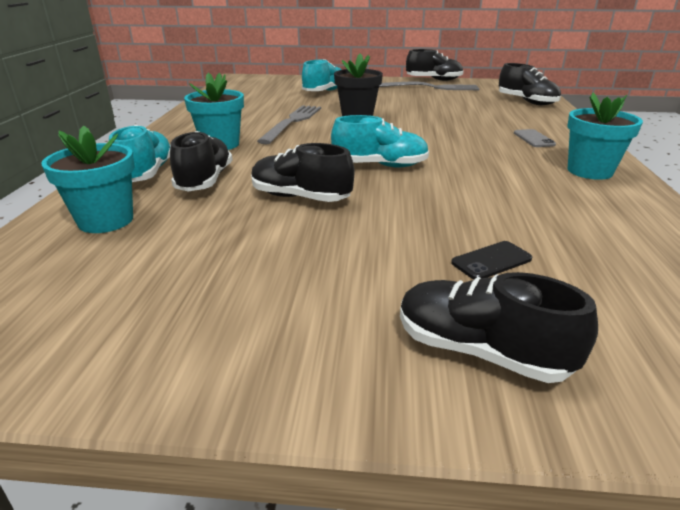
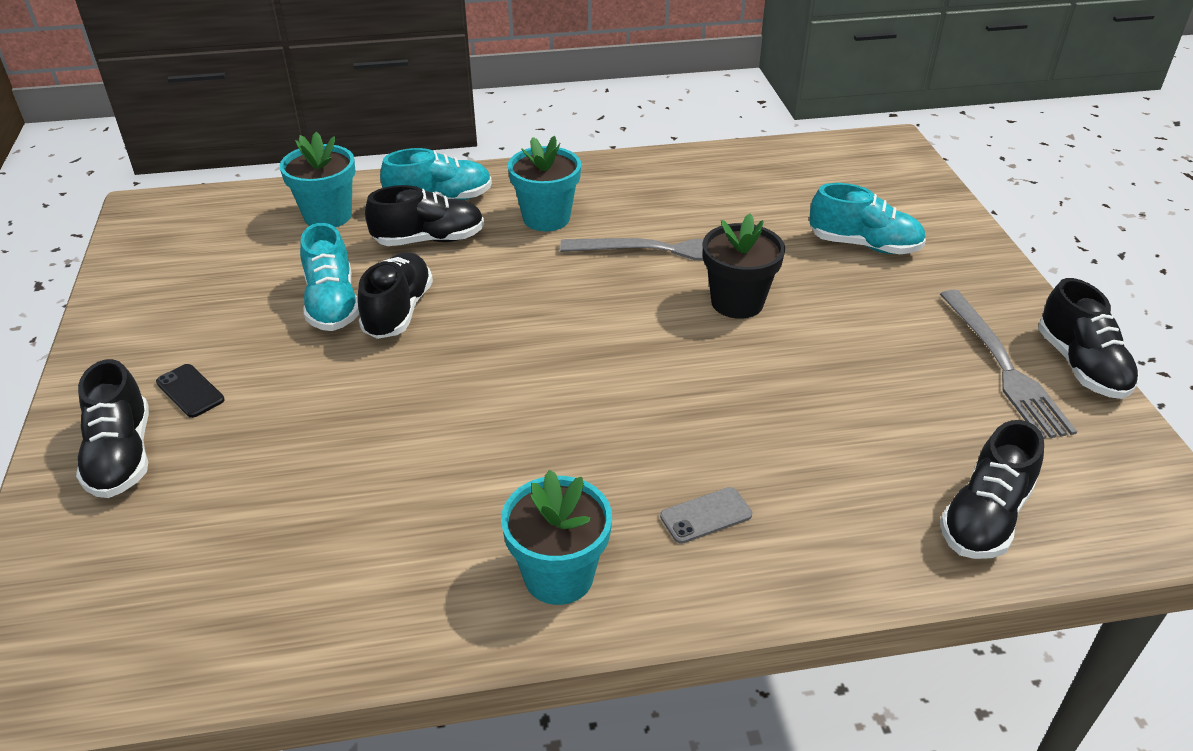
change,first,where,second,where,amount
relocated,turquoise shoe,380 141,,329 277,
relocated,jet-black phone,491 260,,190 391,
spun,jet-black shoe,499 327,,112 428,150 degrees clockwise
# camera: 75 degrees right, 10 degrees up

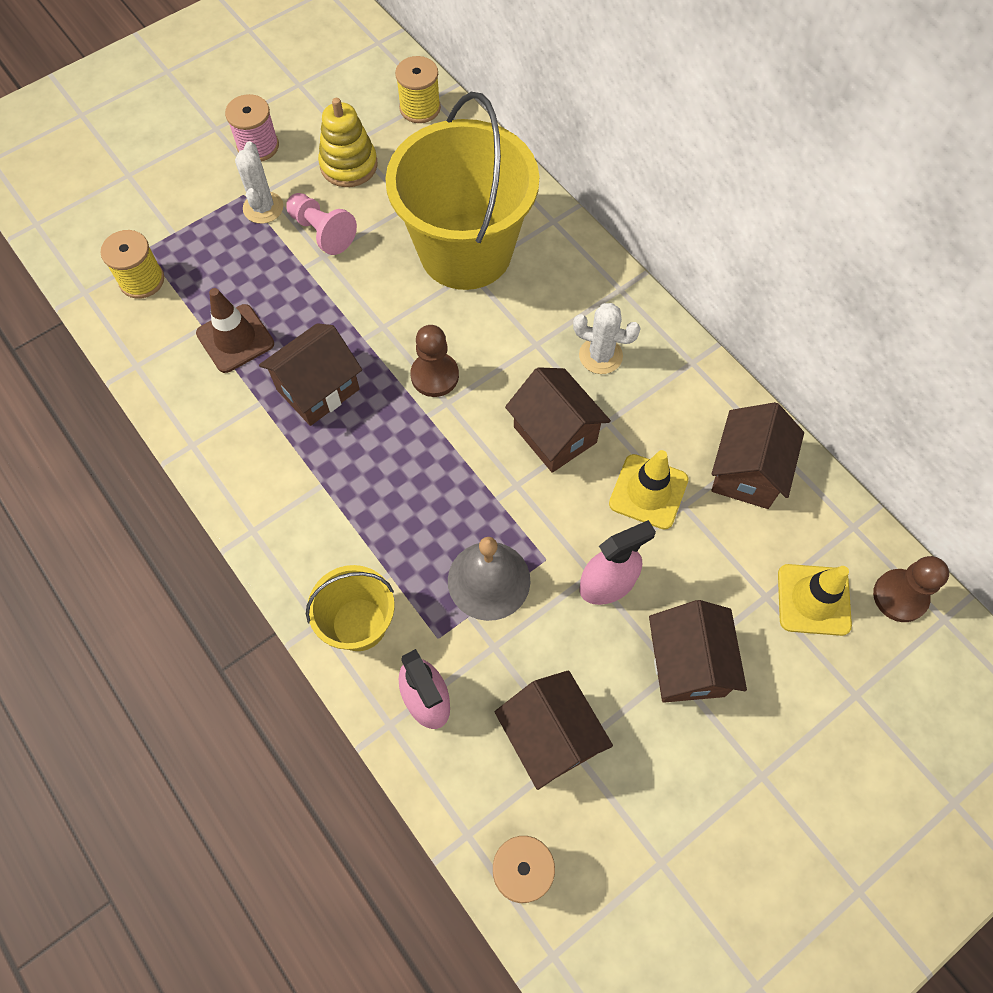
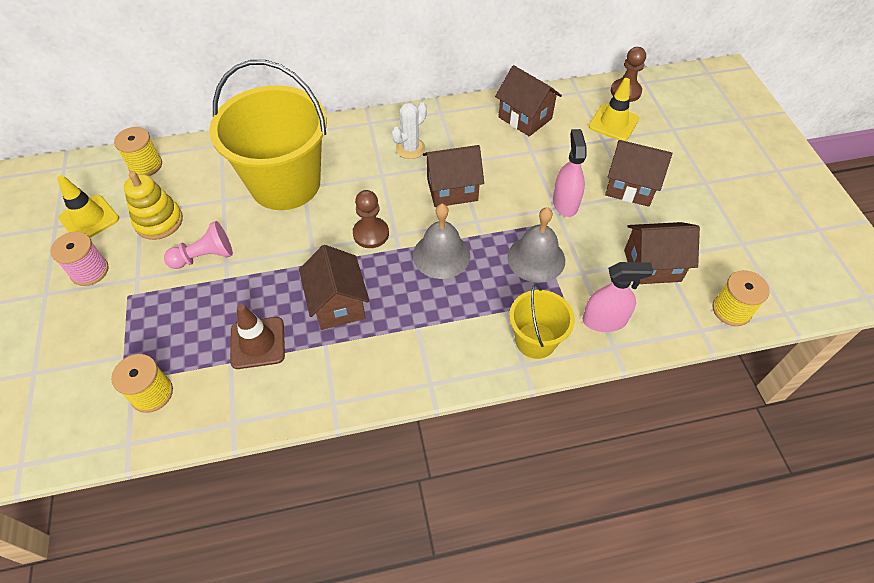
change,first,where,second,where,amount
missing,snow-white saguaro cactus,259 182,,,
appeared,,,gray hand bell,441 241,
relocated,bright yellow safety cone,648 490,,88 206,
# camera: 65 degrees left, 10 degrees down

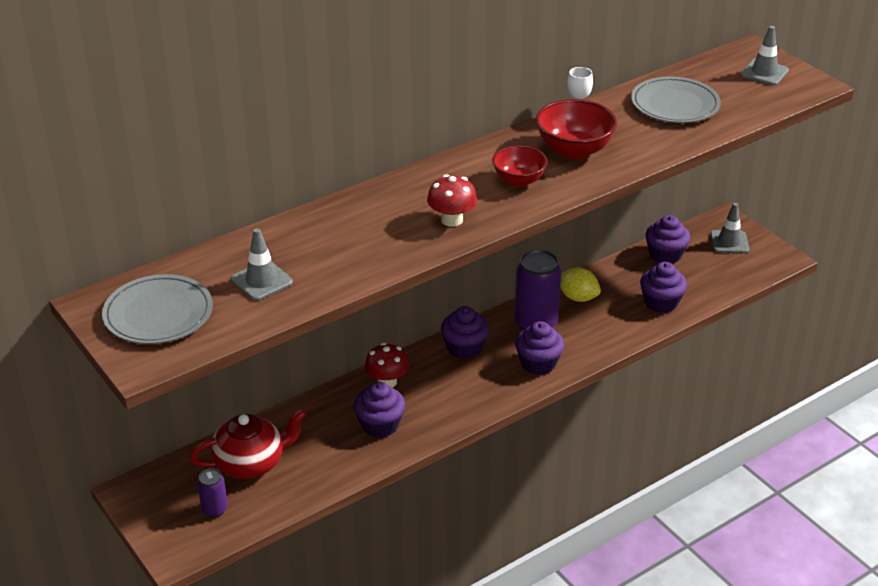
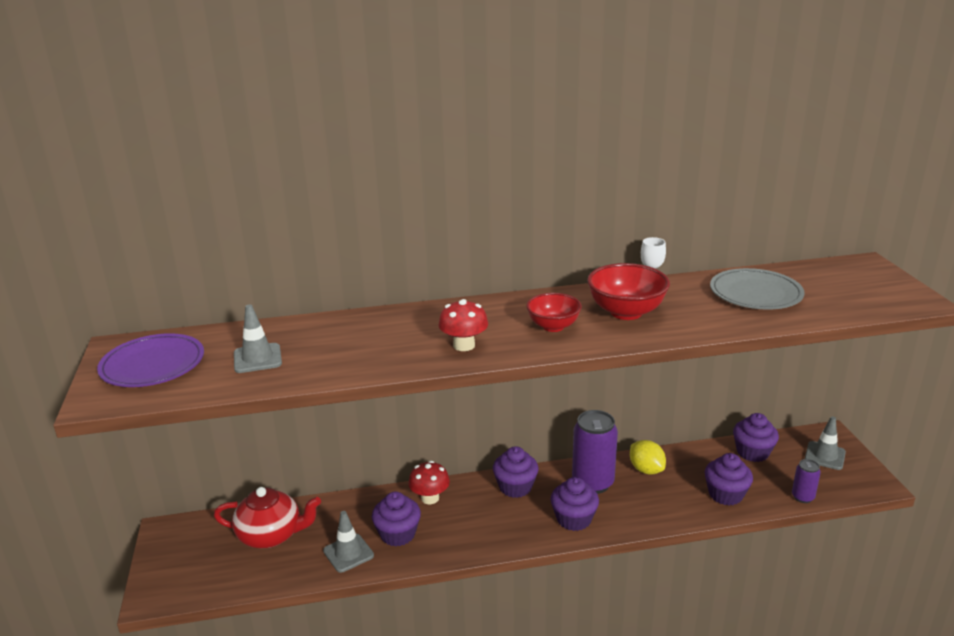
change,first,where,second,where,amount
relocated,purple soda can,212 493,,806 481,
relocated,gray safety cone,764 55,,348 542,
colour,gray flat dish,157 309,purple flat dish,150 360,
# camera: 25 degrees right, 10 degrees down

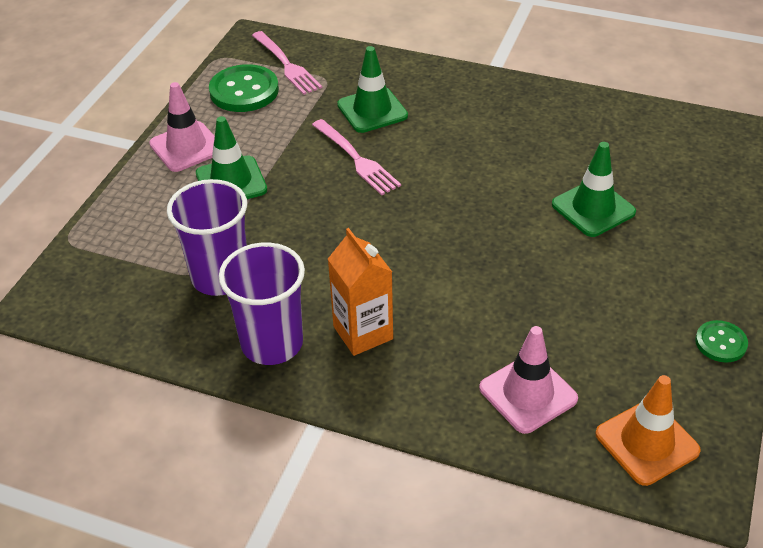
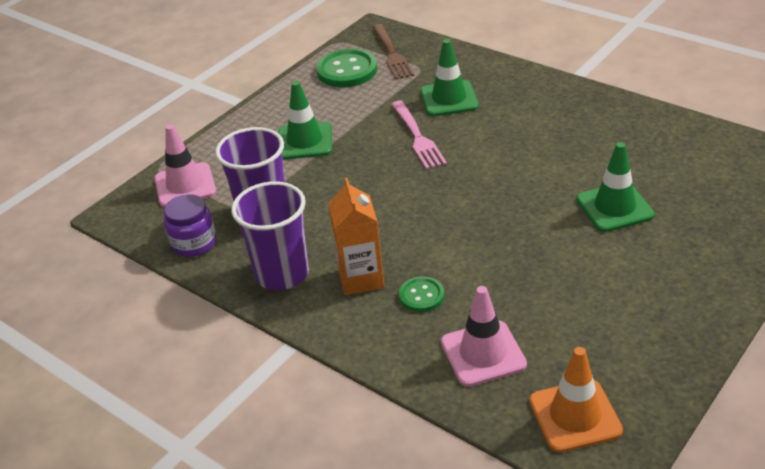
change,first,where,second,where,amount
appeared,,,purple jar,190 225,
relocated,rosy safety cone,182 127,,185 165,
relocated,green button,721 341,,421 294,
colour,rosy dinner fork,287 63,dark brown dinner fork,393 51,
# camera: 20 degrees right, 5 degrees down

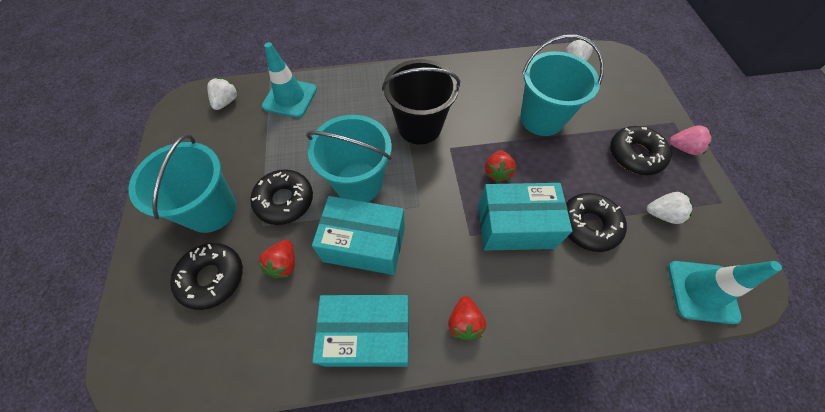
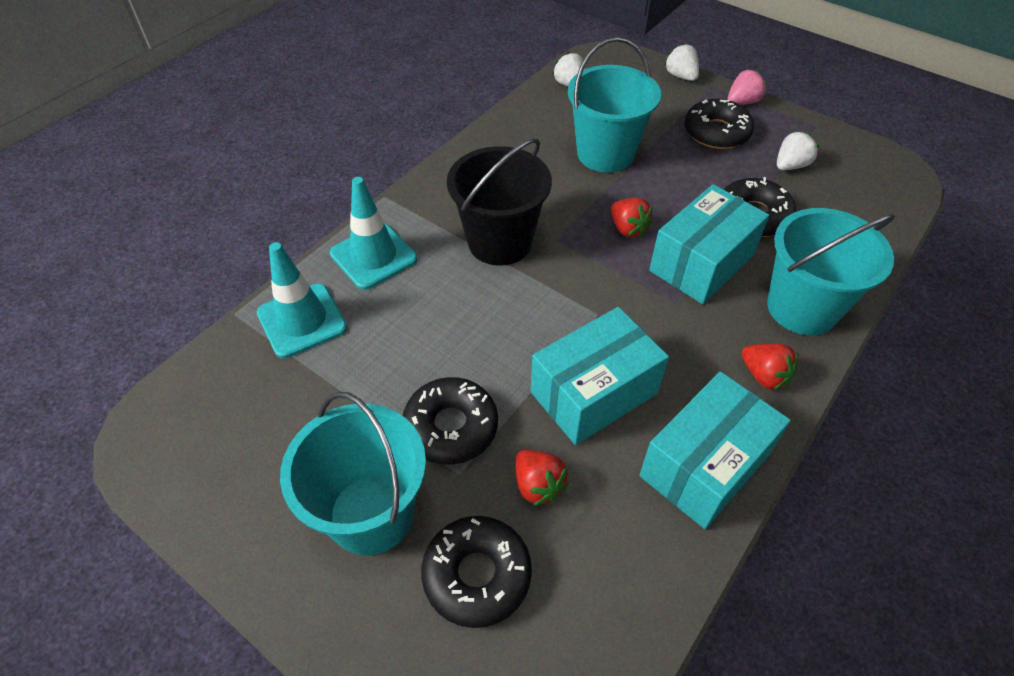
change,first,where,second,where,amount
relocated,snow-white toy strawberry,222 94,,681 62,
relocated,turquoise sand bucket,349 158,,831 271,
relocated,turquoise safety cone,725 292,,373 233,
# camera: 45 degrees left, 10 degrees down

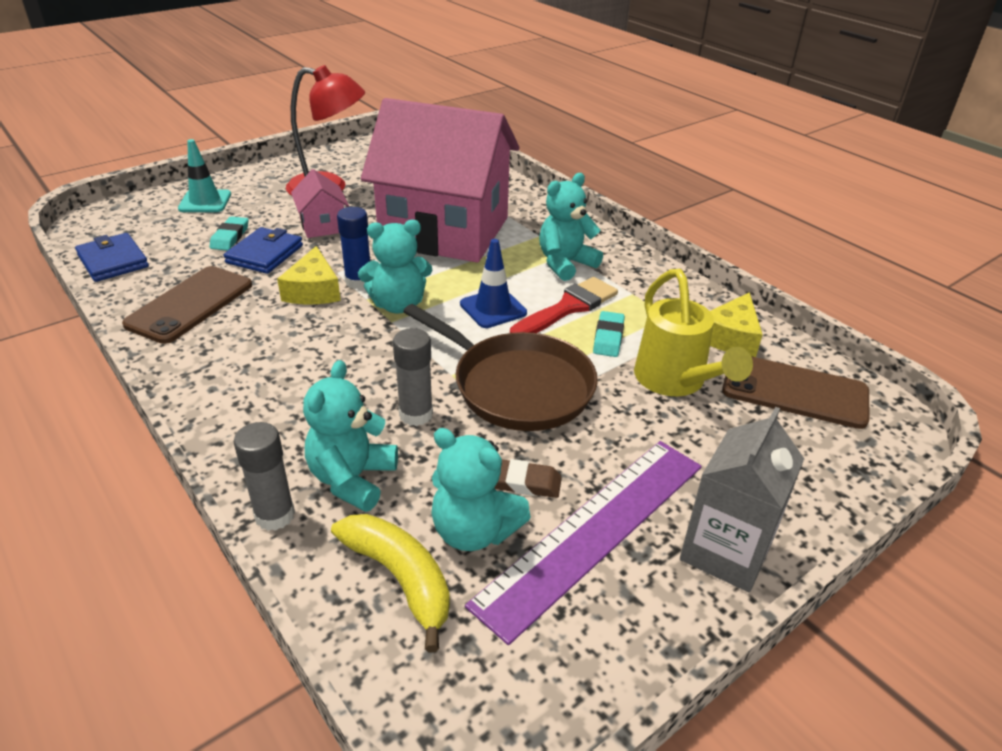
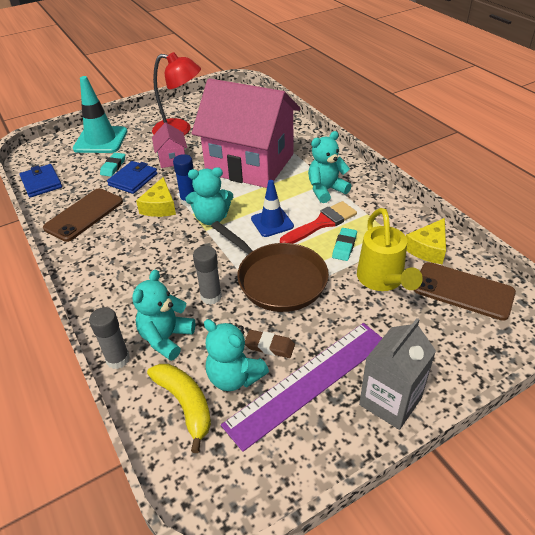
change,first,where,second,where,amount
size,turquoise safety cone,204 175,,100 114,x1.61
# camera: 10 degrees right, 5 degrees up

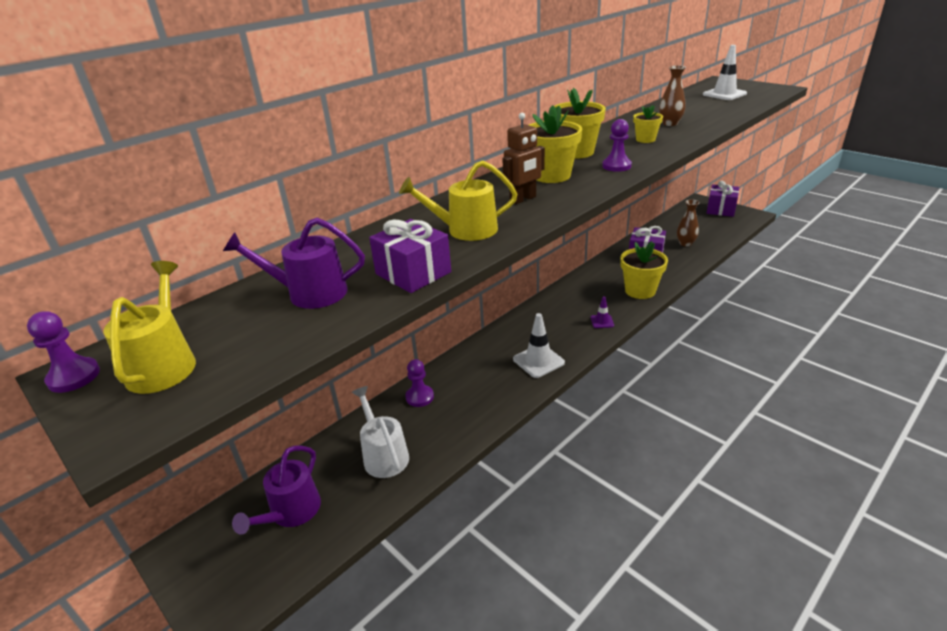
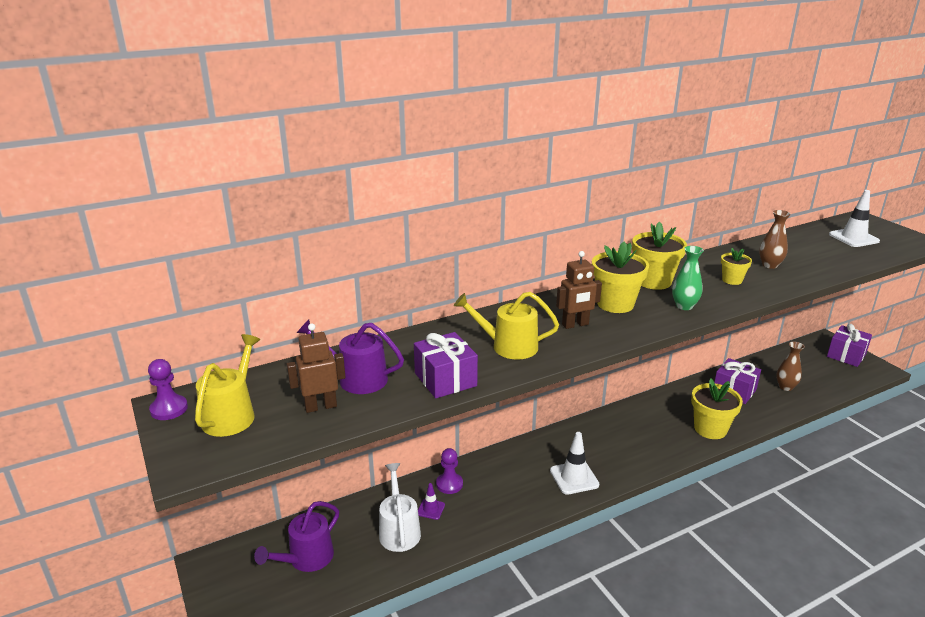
change,first,where,second,where,amount
appeared,,,dark brown toy robot,316 368,
relocated,purple safety cone,602 312,,431 501,
exchanged,purple pawn,617 145,green flower vase,688 278,
# camera: 15 degrees right, 5 degrees down

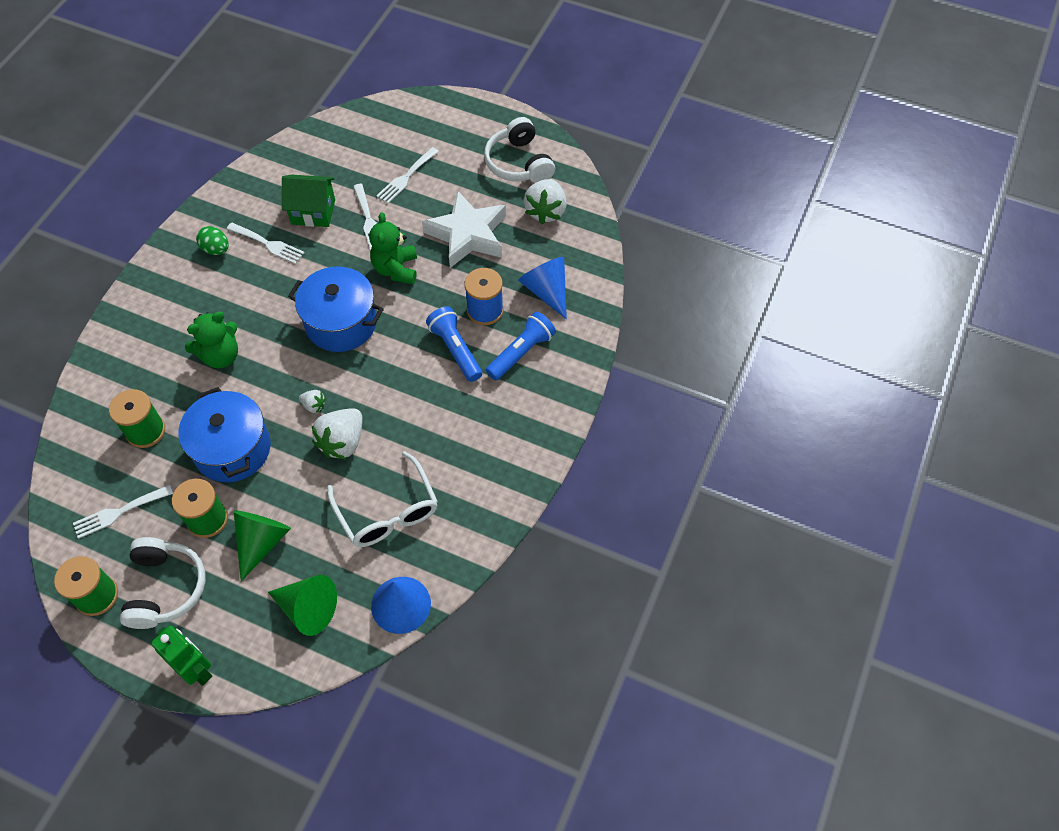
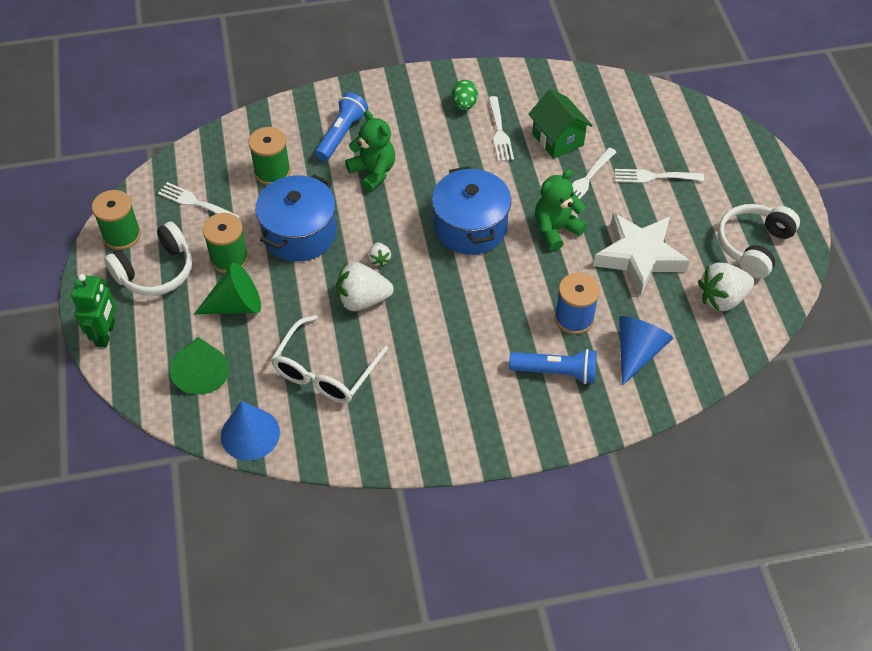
change,first,where,second,where,amount
relocated,royal blue pocket torch,454 344,,341 126,
spun,green teddy bear,211 339,,370 151,150 degrees counterclockwise
# camera: 55 degrees right, 5 degrees down

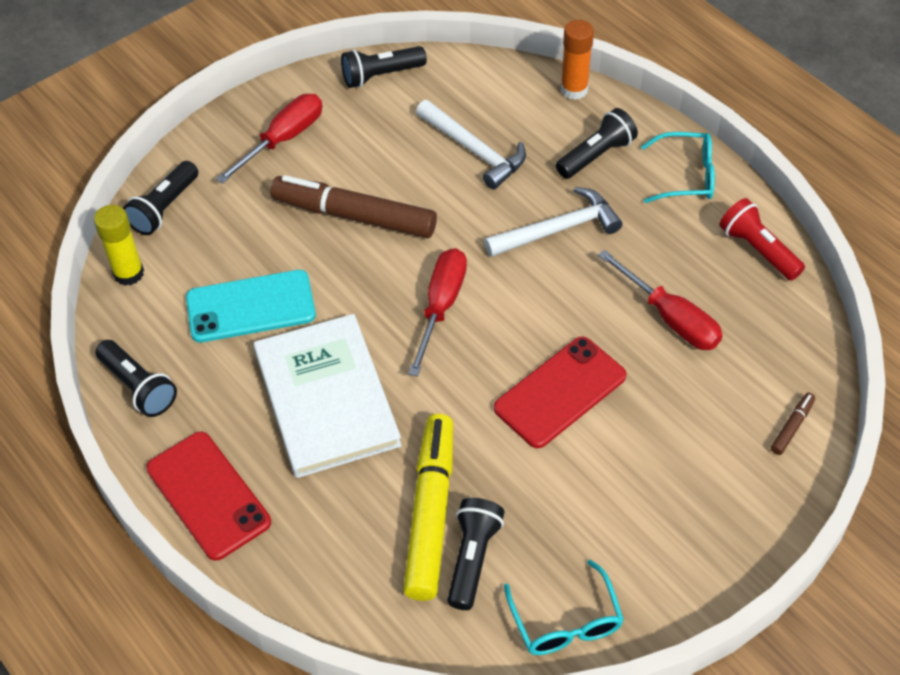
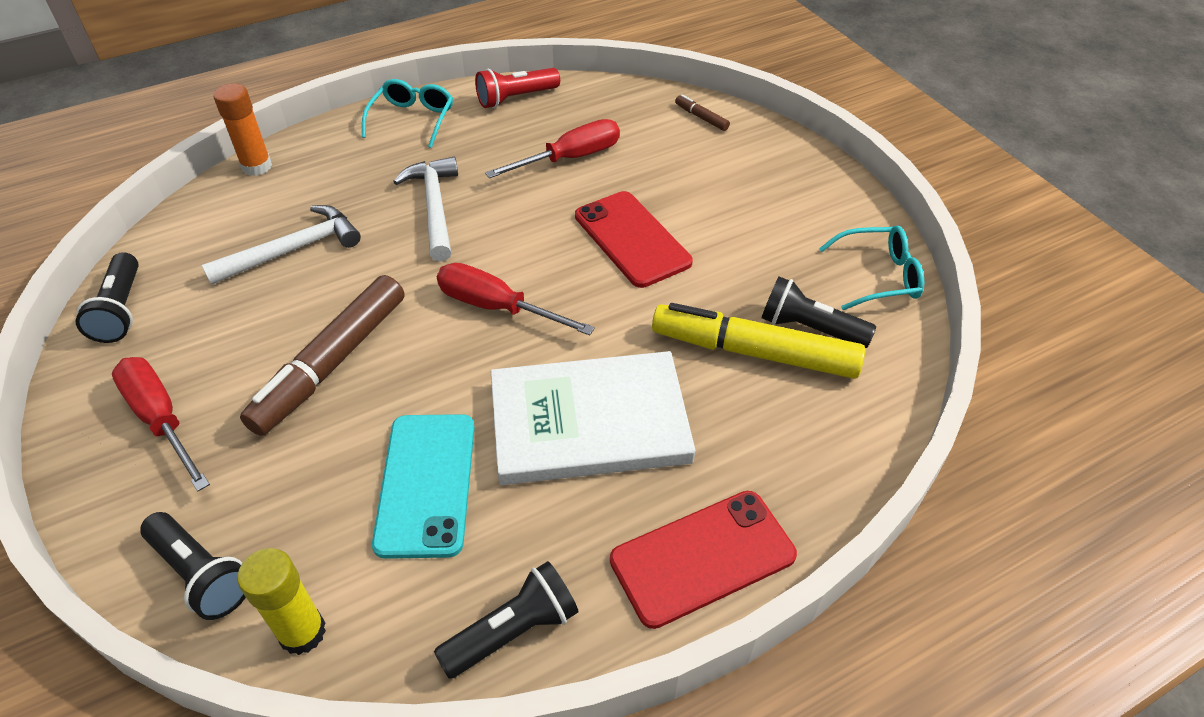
change,first,where,second,where,amount
missing,jet-black pocket torch,597 143,,,
# camera: 80 degrees left, 5 degrees down

